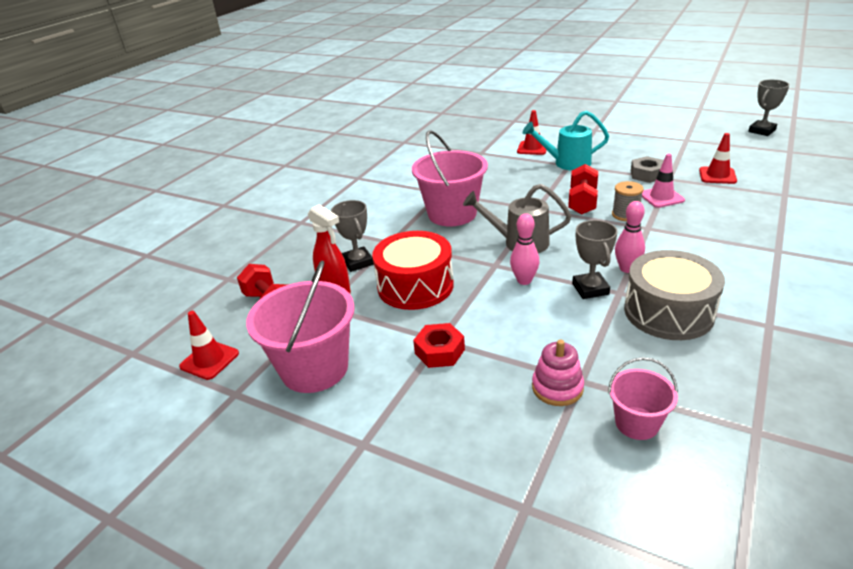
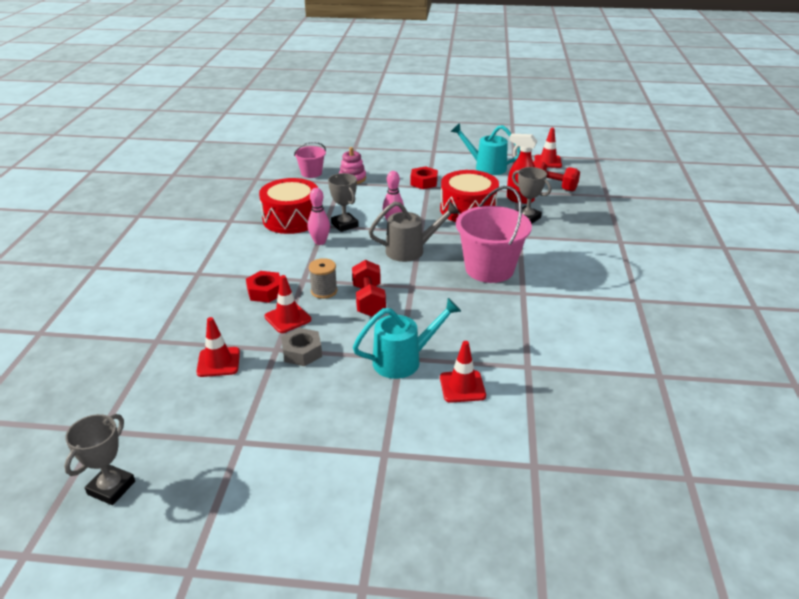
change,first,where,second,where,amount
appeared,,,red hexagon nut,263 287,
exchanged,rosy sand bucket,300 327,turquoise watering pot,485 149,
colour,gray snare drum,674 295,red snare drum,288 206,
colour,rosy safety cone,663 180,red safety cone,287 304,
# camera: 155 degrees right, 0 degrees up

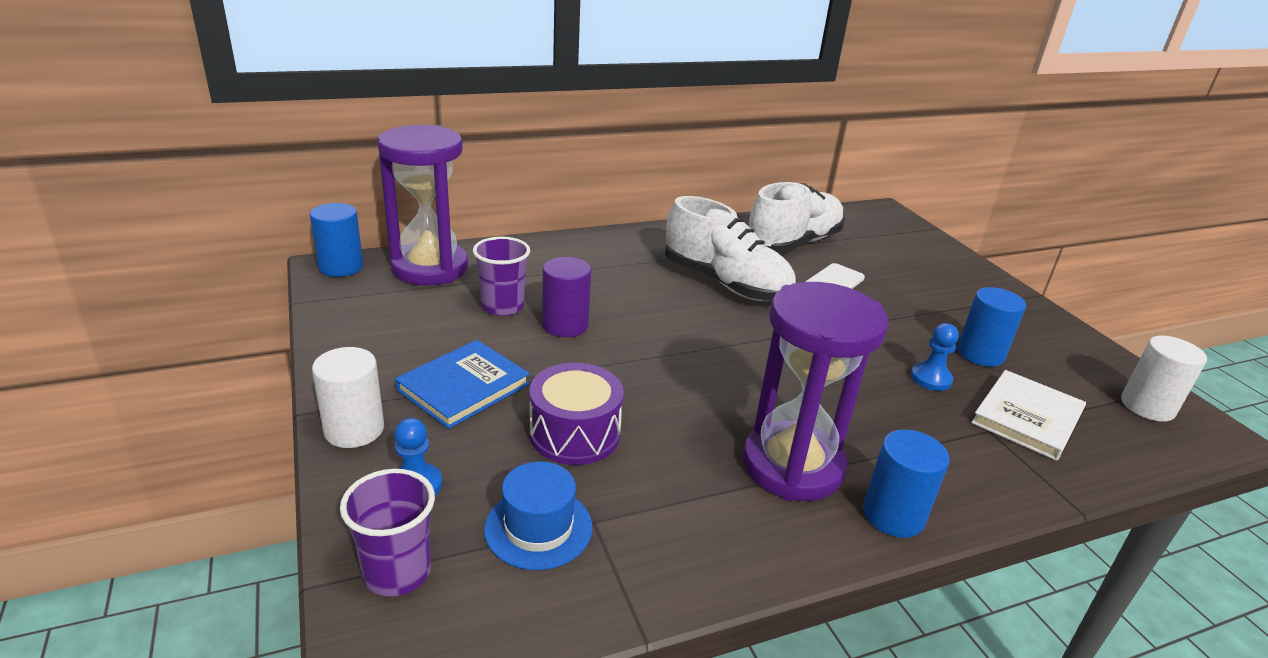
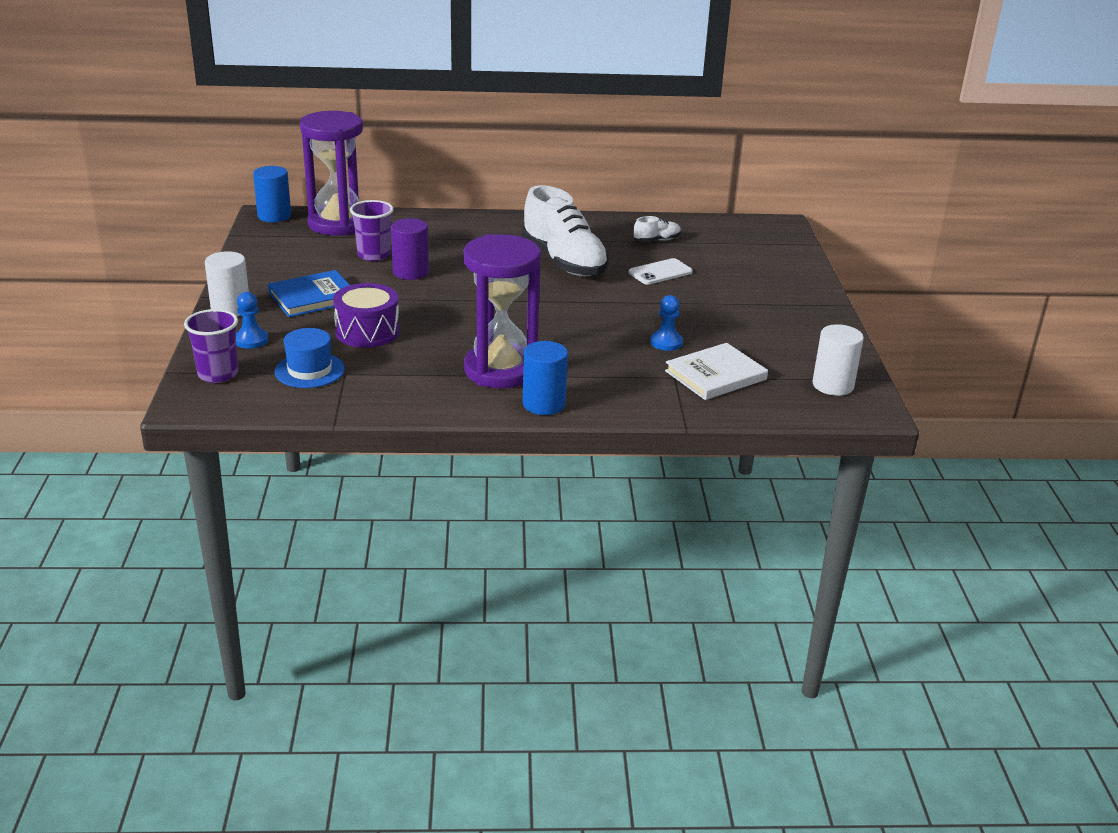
change,first,where,second,where,amount
missing,royal blue cylinder shape,991 327,,,
size,snow-white shoe,797 217,,657 229,x0.43
# camera: 20 degrees right, 0 degrees up

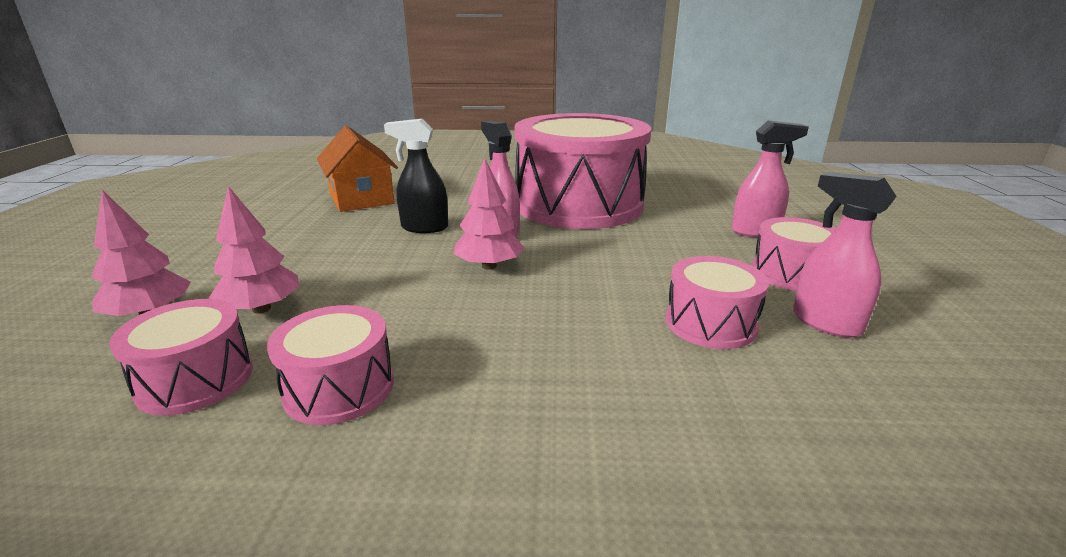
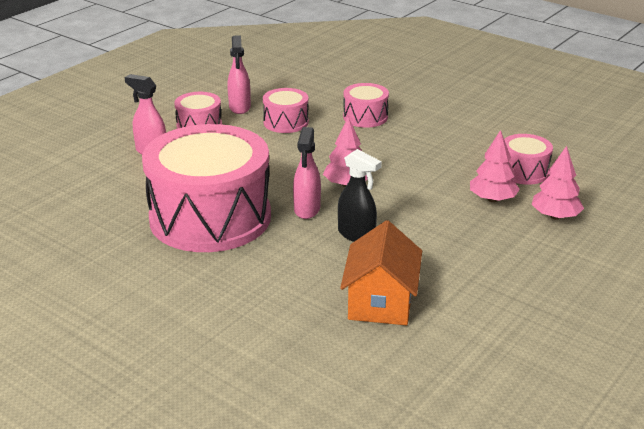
change,first,where,second,where,amount
relocated,rosy snare drum,330 365,,366 105,
# camera: 145 degrees left, 5 degrees up

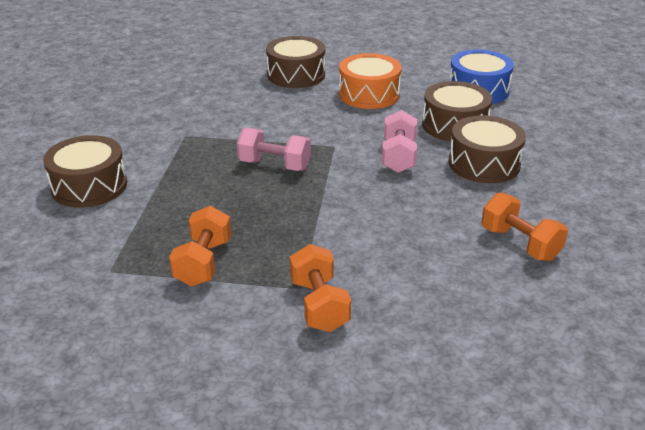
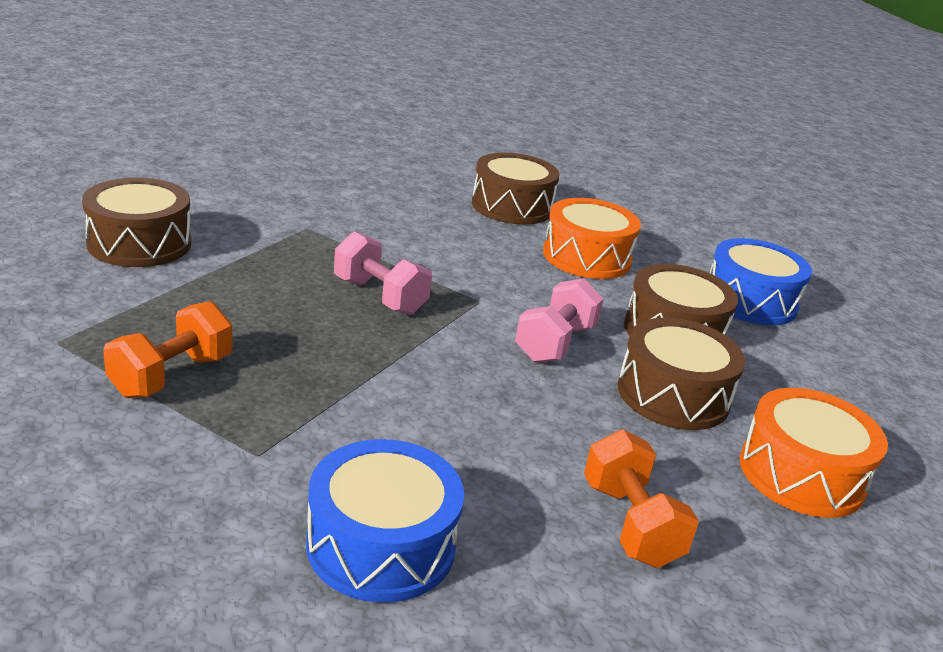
change,first,where,second,where,amount
missing,orange hand weight,320 288,,,
appeared,,,royal blue snare drum,385 521,
appeared,,,orange snare drum,814 453,
# camera: 20 degrees right, 5 degrees down

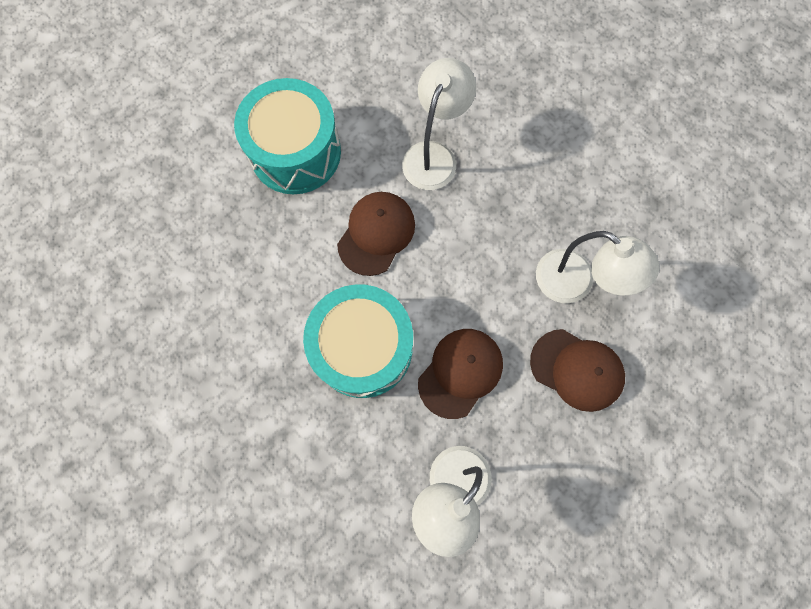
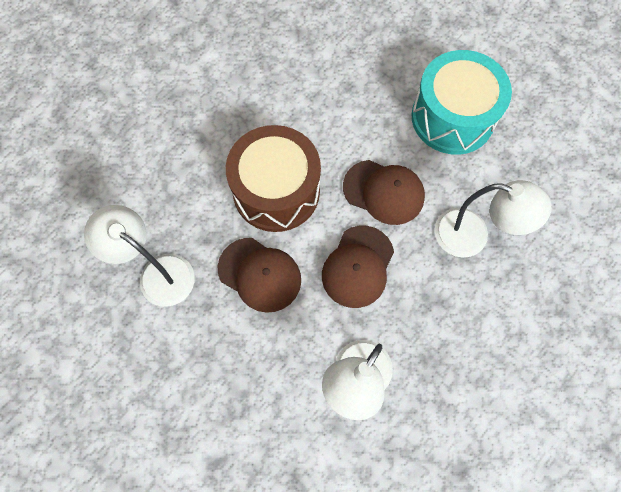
change,first,where,second,where,amount
relocated,dark brown peaked cap,577 370,,358 267,
colour,turquoise snare drum,358 341,dark brown snare drum,273 178,
# camera: 85 degrees right, 5 degrees down

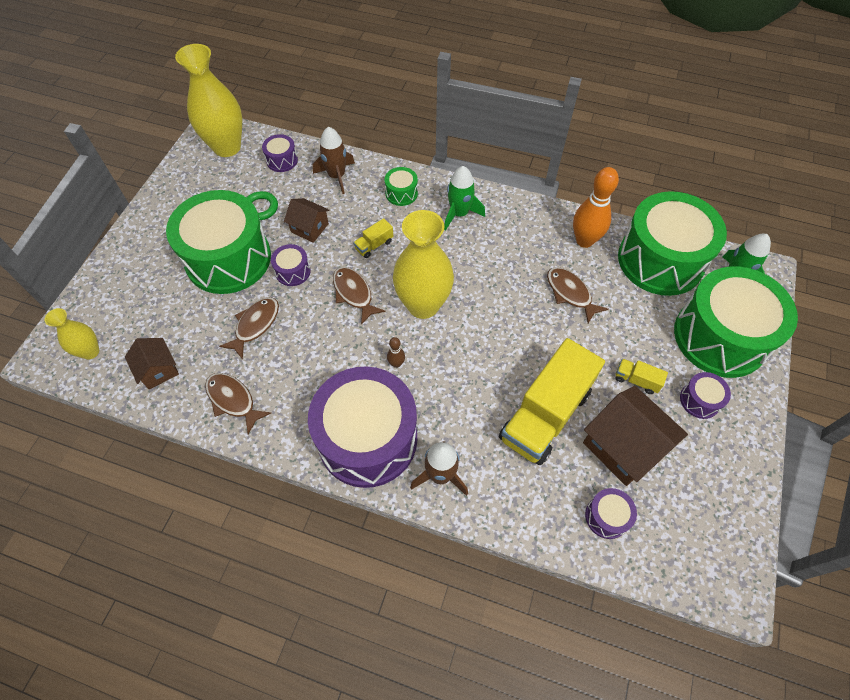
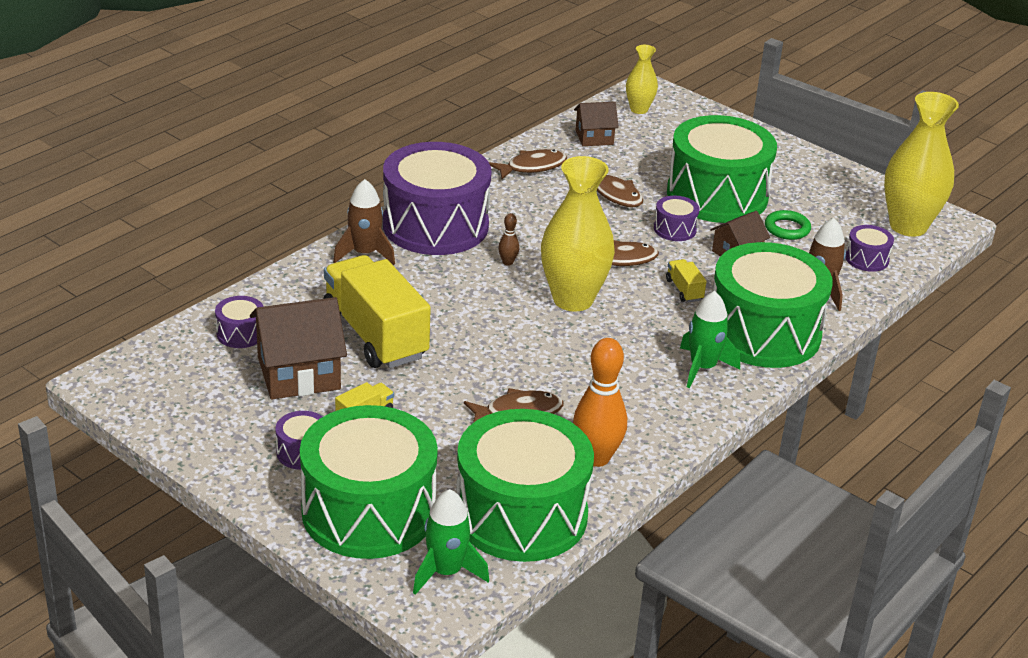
change,first,where,second,where,amount
size,green snare drum,401 186,,773 305,x2.45
# camera: 110 degrees right, 25 degrees down

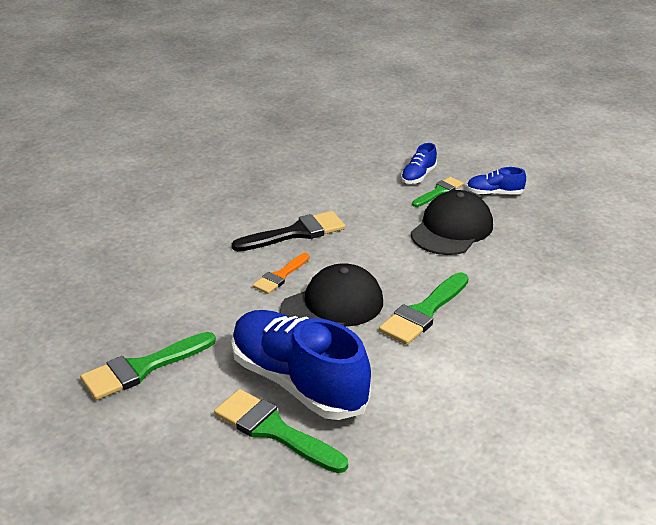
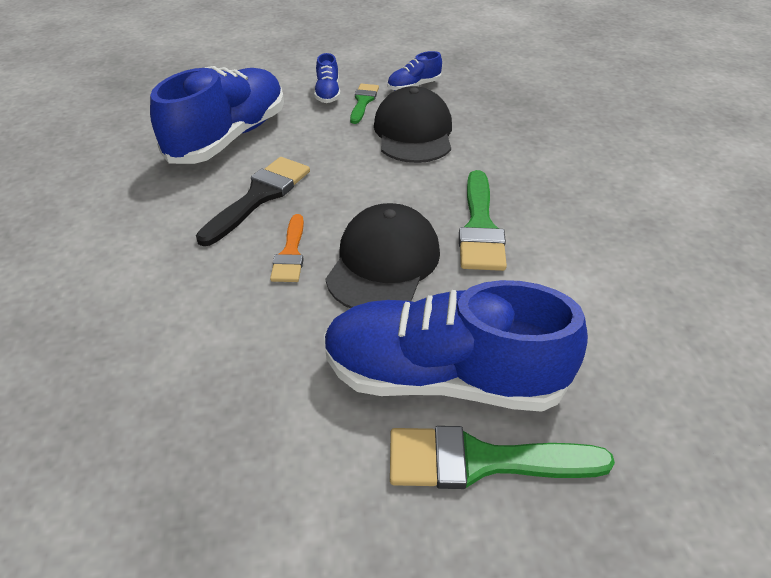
change,first,where,second,where,amount
missing,green paint brush,148 366,,,
appeared,,,royal blue shoe,217 115,
# camera: 35 degrees left, 10 degrees up

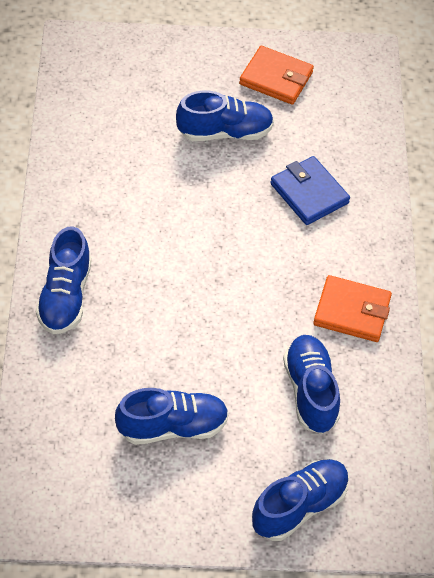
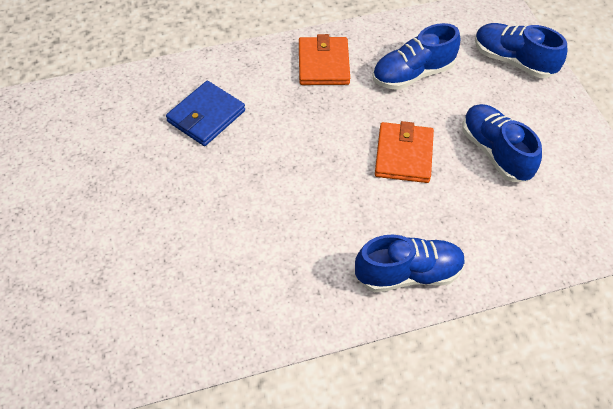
change,first,where,second,where,amount
missing,royal blue shoe,225 116,,,
relocated,orange wallet,276 75,,404 152,
# camera: 105 degrees left, 0 degrees up

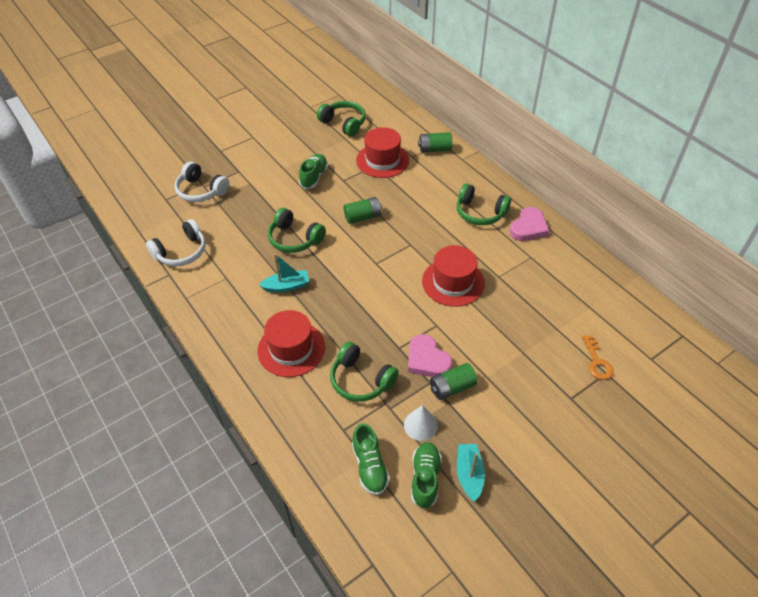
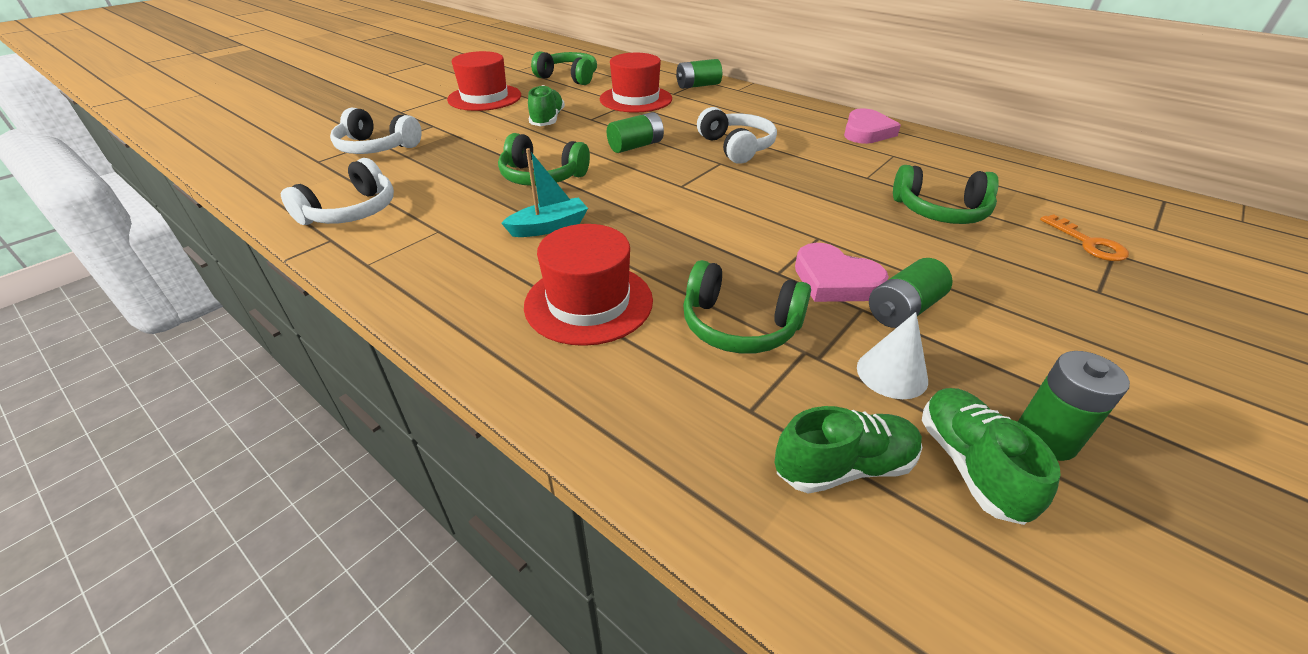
change,first,where,second,where,amount
appeared,,,snow-white over-ear headphones,737 135,
relocated,red tall hat,453 276,,484 81,
relocated,green over-ear headphones,484 204,,946 194,
exchanged,turquoise sailboat,471 473,green AA battery,1074 406,
spun,green shoe,371 459,,848 450,75 degrees counterclockwise
# camera: 15 degrees left, 10 degrees down

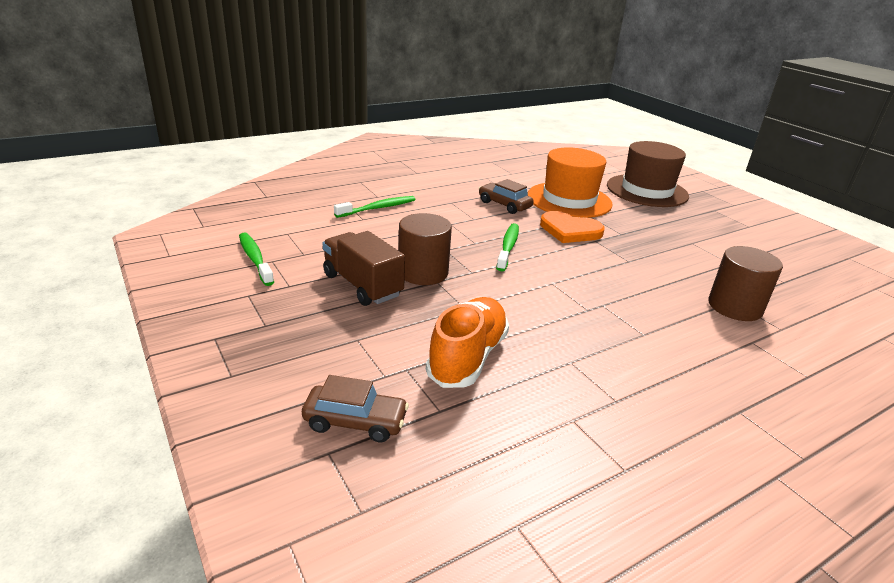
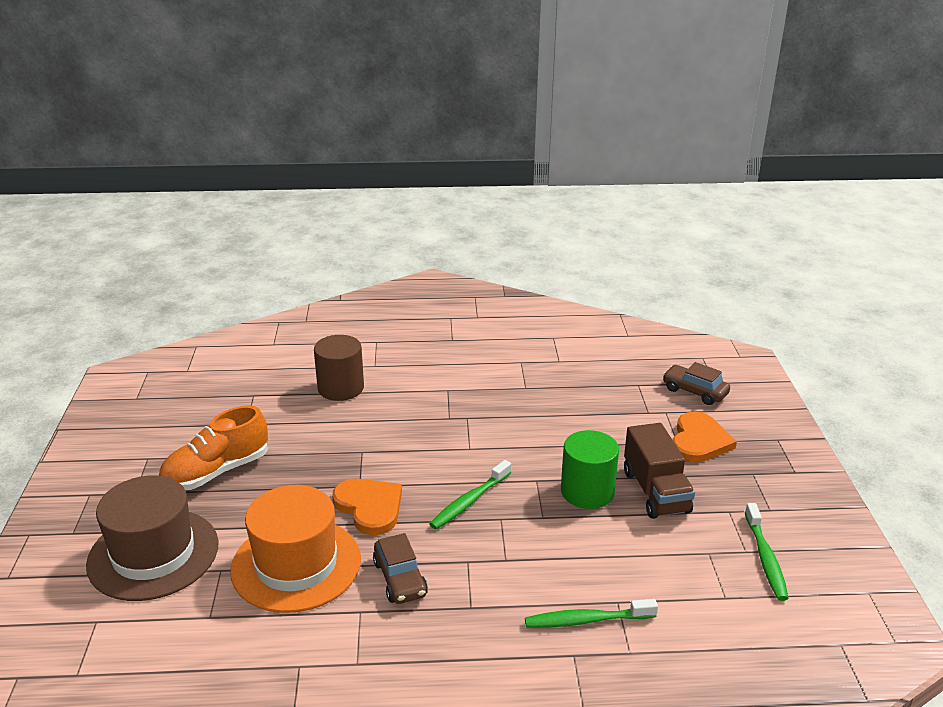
change,first,where,second,where,amount
appeared,,,orange heart shape,704 437,
relocated,orange shoe,467 342,,213 447,
colour,dark brown cylinder shape,425 249,green cylinder shape,590 469,
# camera: 150 degrees left, 0 degrees up

